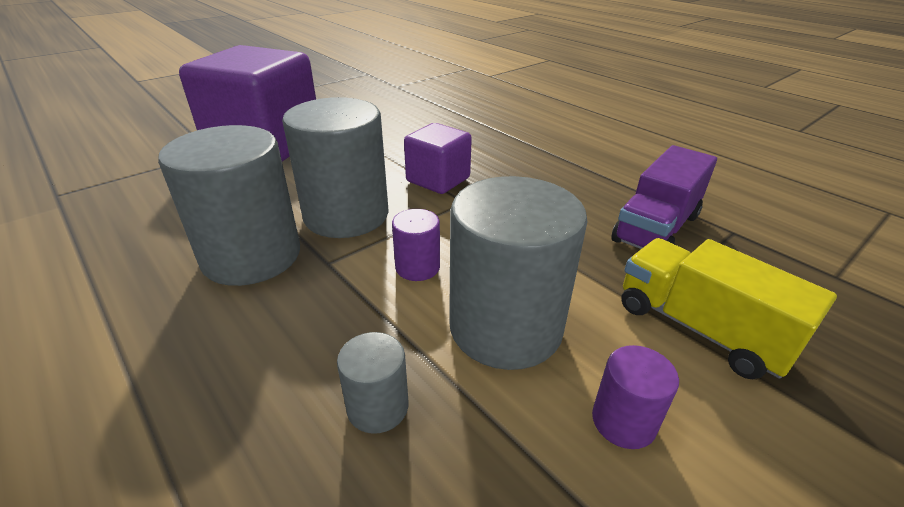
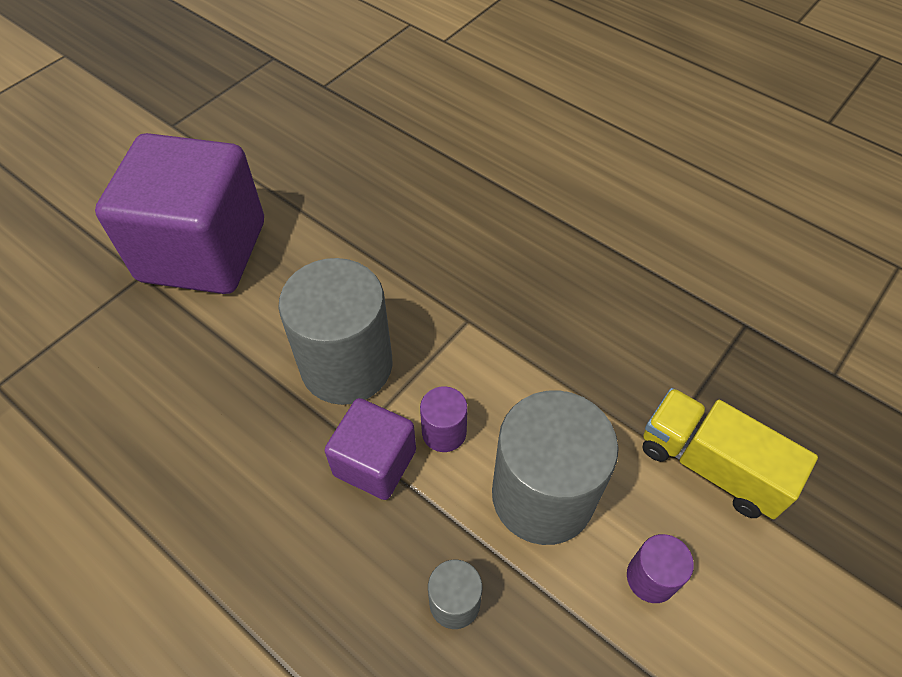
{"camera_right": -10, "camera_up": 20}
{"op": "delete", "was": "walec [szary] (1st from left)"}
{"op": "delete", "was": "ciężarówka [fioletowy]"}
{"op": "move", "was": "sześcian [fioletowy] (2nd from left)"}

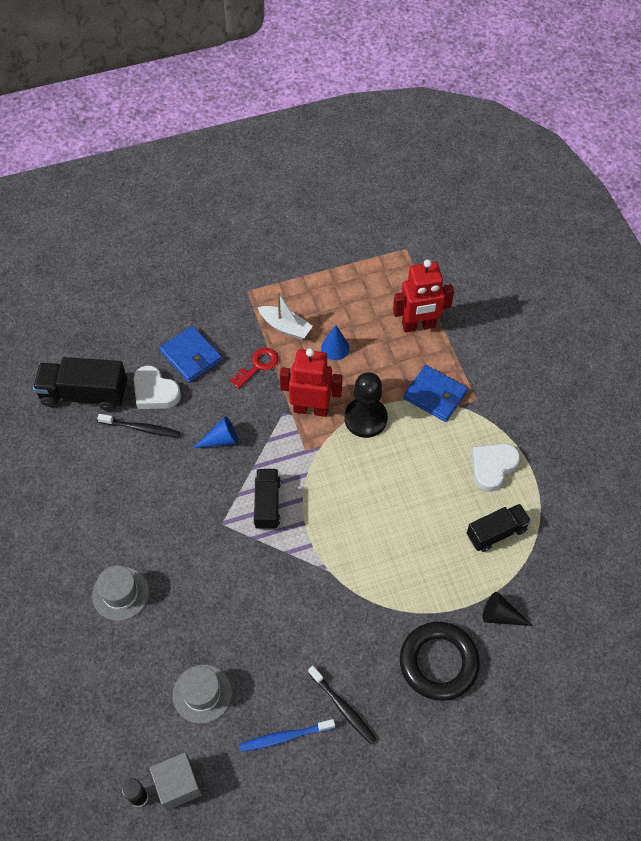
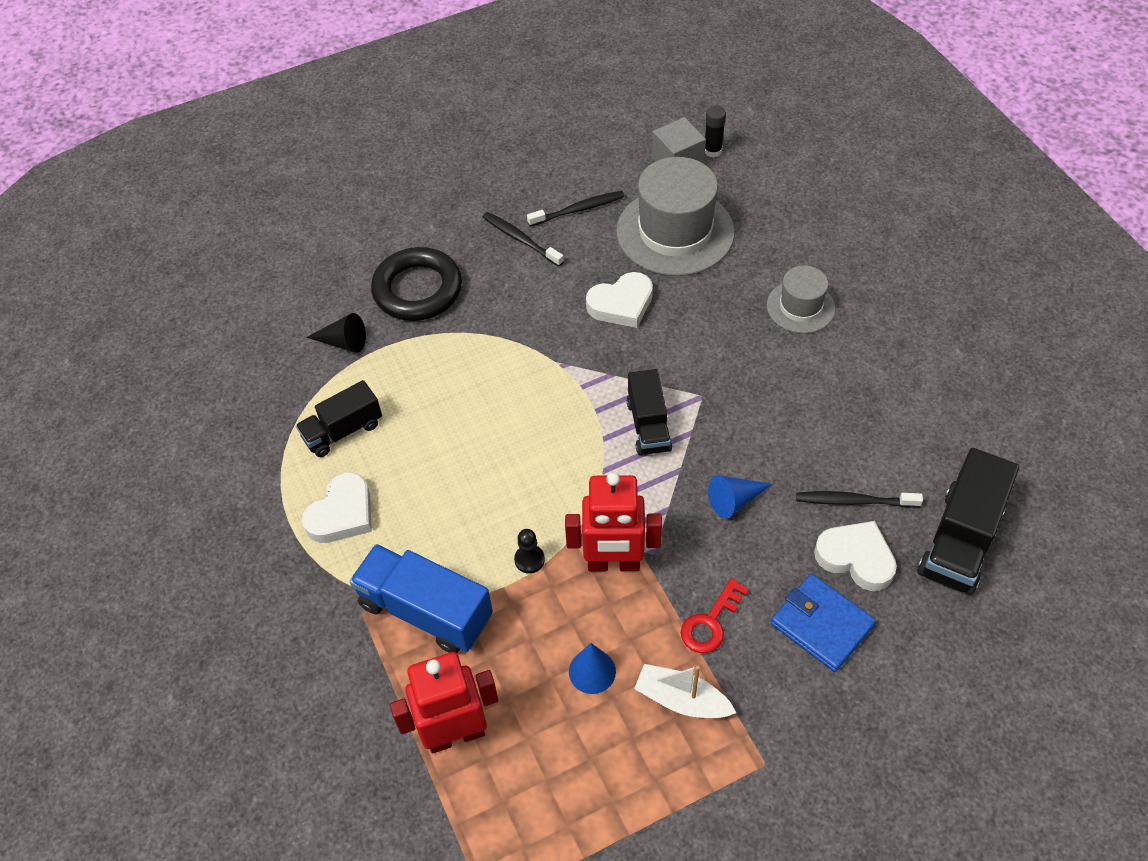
{"camera_right": 175, "camera_up": -5}
{"op": "insert", "now": "serce [biały] (2nd from left)"}
{"op": "replace", "was": "portfel [niebieski] (2nd from left)", "now": "ciężarówka [niebieski]"}
{"op": "recolor", "was": "szczoteczka do zębów [niebieski]", "now": "szczoteczka do zębów [czarny] (2nd from left)"}
{"op": "rotate", "was": "ciężarówka [czarny] (1st from left in the first image)", "clockwise": 120}
{"op": "resize", "was": "kapelusz [szary] (2nd from left in the first image)", "ratio": 1.82}
{"op": "resize", "was": "pionek [czarny]", "ratio": 0.47}

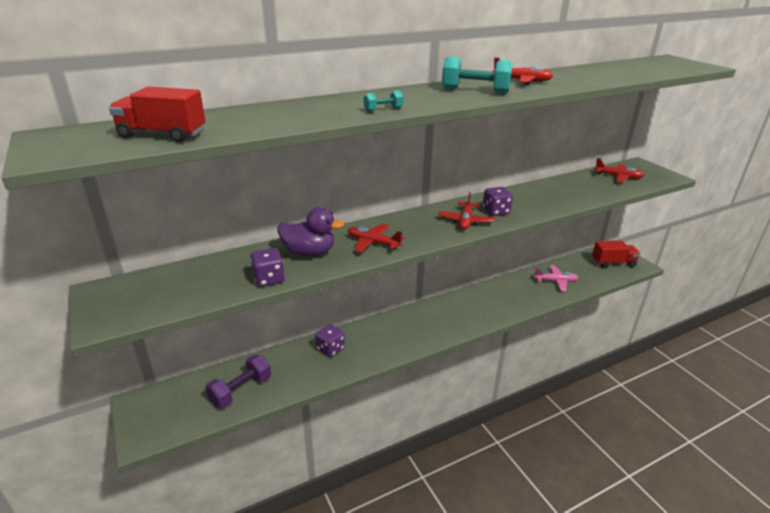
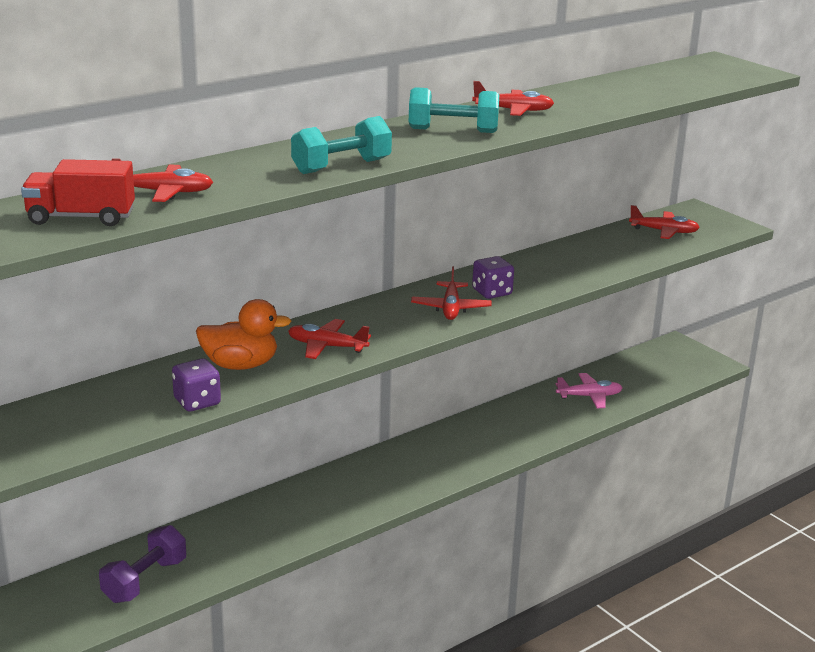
{"camera_right": -10, "camera_up": -5}
{"op": "delete", "was": "kostka do gry [fioletowy] (2nd from left)"}
{"op": "delete", "was": "ciężarówka [czerwony] (2nd from left)"}
{"op": "insert", "now": "samolot [czerwony] (1st from left)"}
{"op": "recolor", "was": "kaczka [fioletowy]", "now": "kaczka [pomarańczowy]"}
{"op": "resize", "was": "hantel [turkusowy] (1st from left)", "ratio": 1.96}

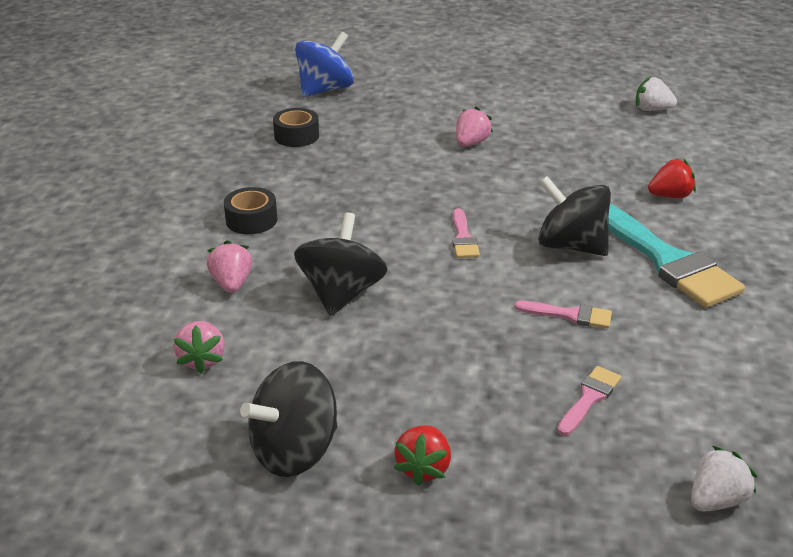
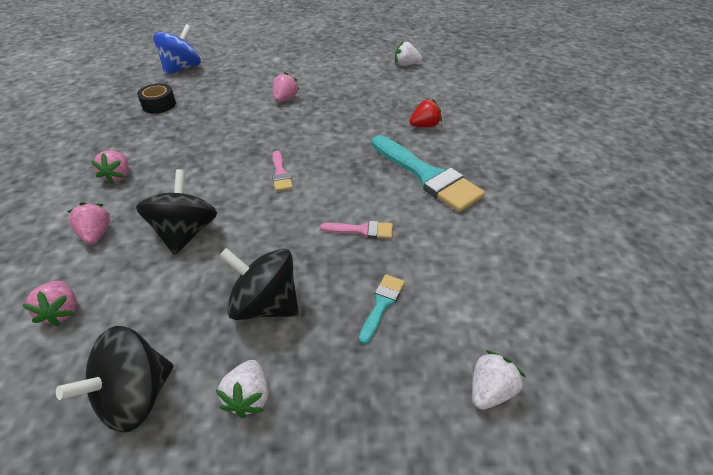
{"camera_right": -10, "camera_up": 10}
{"op": "move", "was": "bączek [czarny] (3rd from left)"}
{"op": "replace", "was": "taśma klejąca [czarny] (1st from left)", "now": "truskawka [różowy] (3rd from left)"}
{"op": "recolor", "was": "truskawka [czerwony] (1st from left)", "now": "truskawka [biały] (1st from left)"}
{"op": "recolor", "was": "pędzel [różowy] (3rd from left)", "now": "pędzel [turkusowy] (1st from left)"}

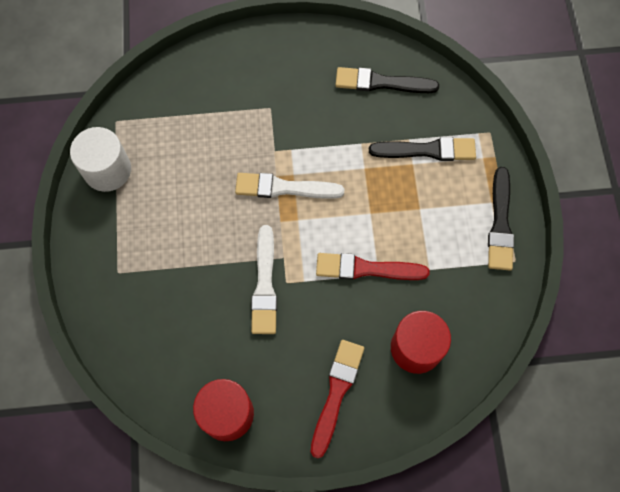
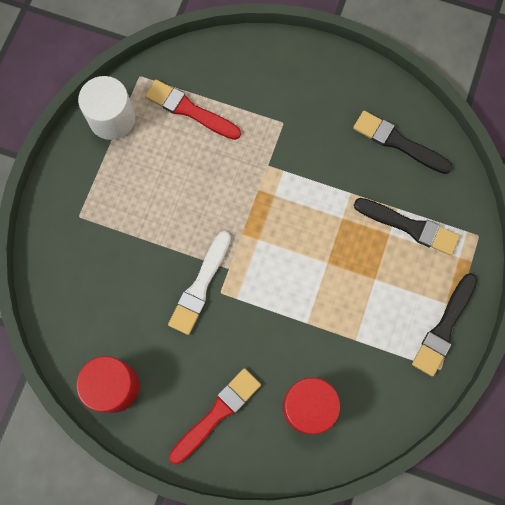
{"camera_right": 25, "camera_up": 5}
{"op": "delete", "was": "pędzel [biały] (2nd from left)"}
{"op": "move", "was": "pędzel [czerwony] (2nd from left in the first image)", "now": "pędzel [czerwony] (1st from left)"}

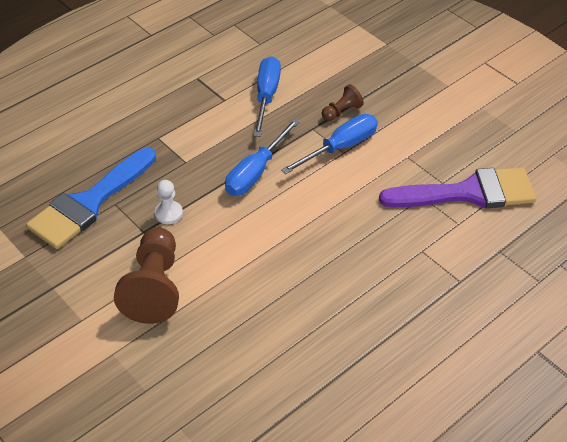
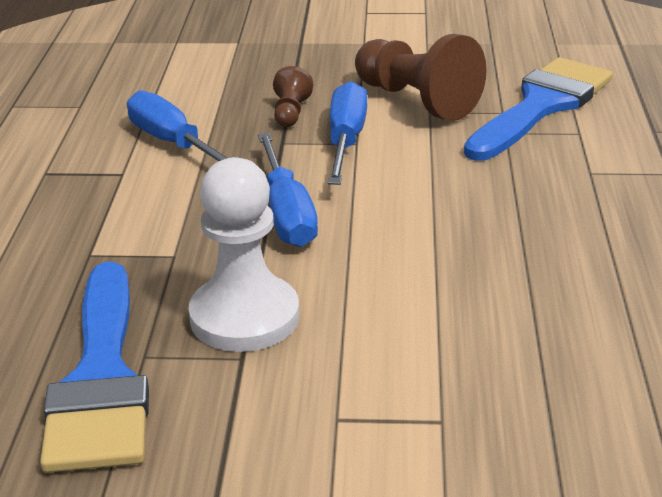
{"camera_right": -45, "camera_up": -15}
{"op": "move", "was": "pionek [brązowy] (1st from left in the first image)", "now": "pionek [brązowy] (2nd from left)"}
{"op": "recolor", "was": "pędzel [fioletowy]", "now": "pędzel [niebieski] (2nd from left)"}
{"op": "resize", "was": "pionek [biały]", "ratio": 2.04}

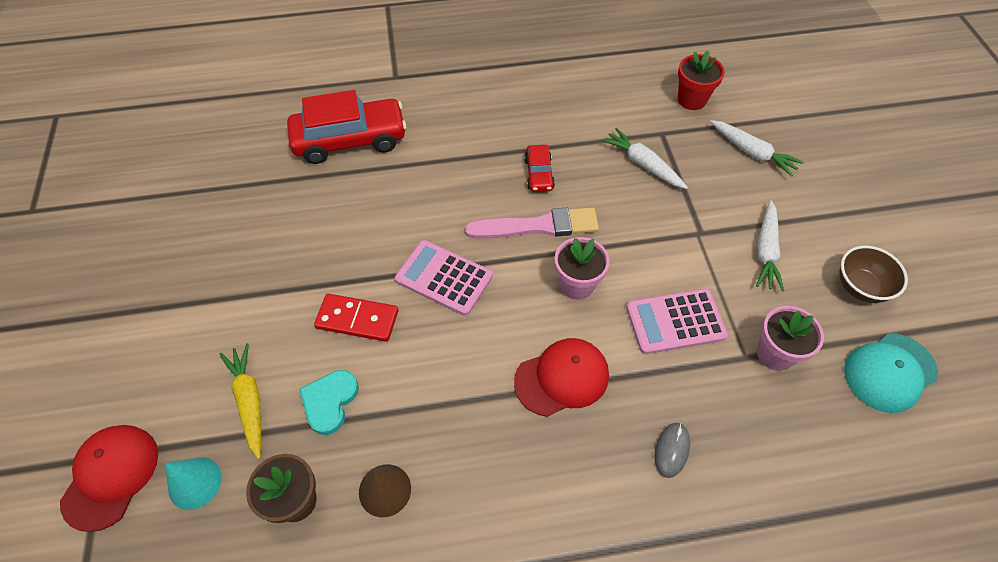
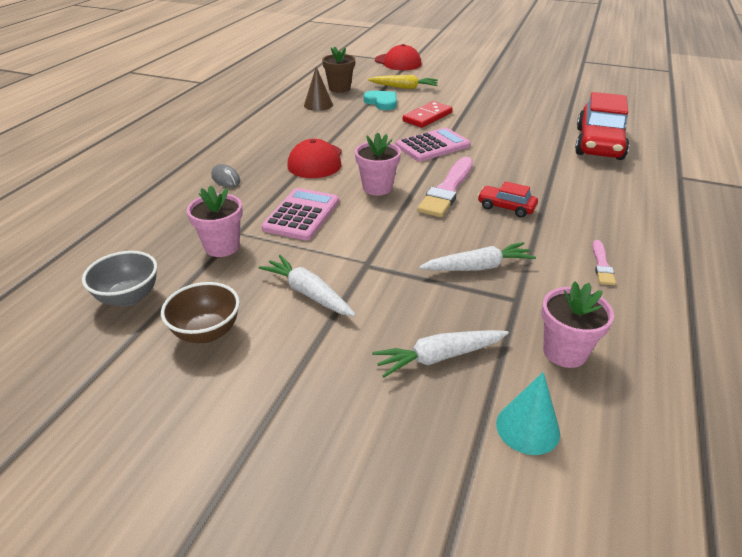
{"camera_right": 120, "camera_up": -20}
{"op": "insert", "now": "pędzel [różowy] (2nd from left)"}
{"op": "move", "was": "stożek [turkusowy]"}
{"op": "replace", "was": "czapka [turkusowy]", "now": "miska [szary]"}
{"op": "recolor", "was": "doniczka [czerwony]", "now": "doniczka [różowy] (3rd from left)"}

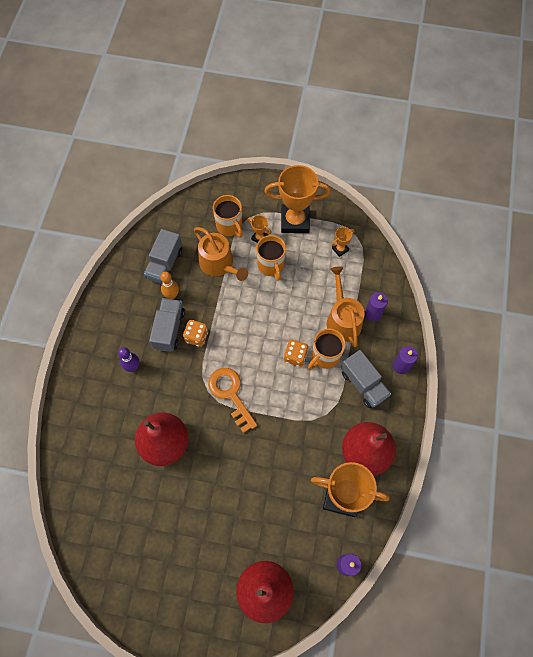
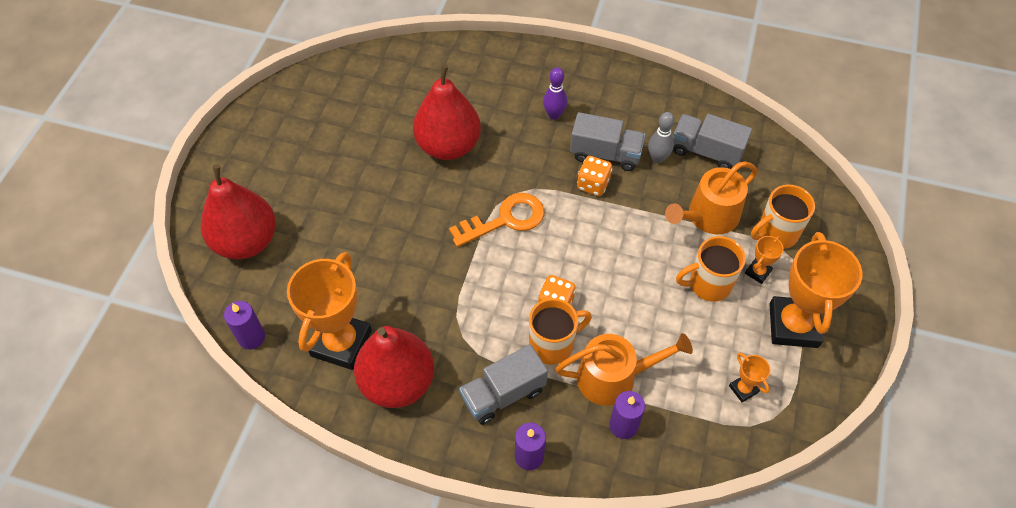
{"camera_right": 95, "camera_up": -10}
{"op": "recolor", "was": "kręgiel [pomarańczowy]", "now": "kręgiel [szary]"}
{"op": "rotate", "was": "kubek [pomarańczowy] (3rd from left in the first image)", "clockwise": 105}

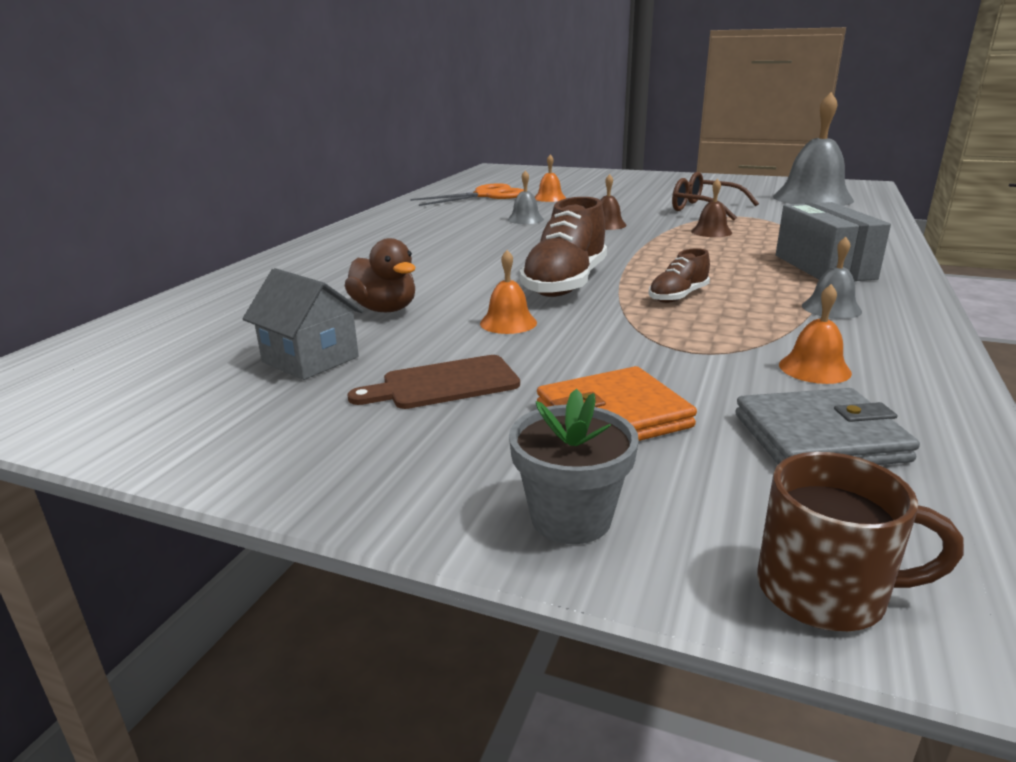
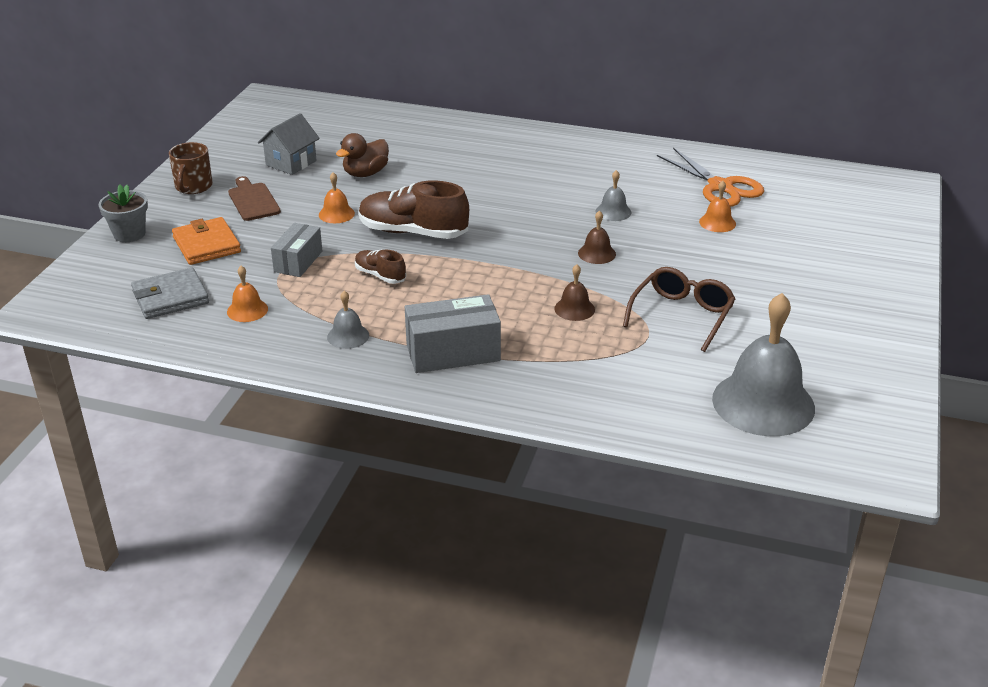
{"camera_right": 85, "camera_up": 10}
{"op": "insert", "now": "pudełko [szary] (1st from left)"}
{"op": "move", "was": "kubek [brązowy]"}
{"op": "rotate", "was": "portfel [szary]", "clockwise": 75}

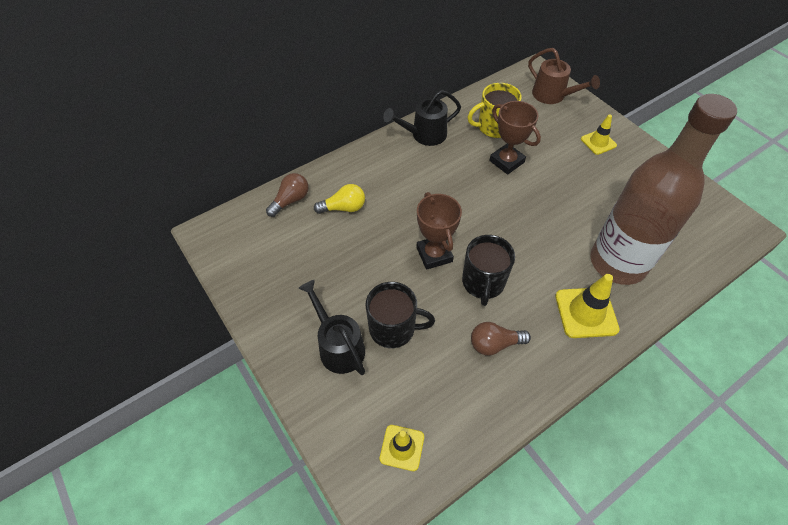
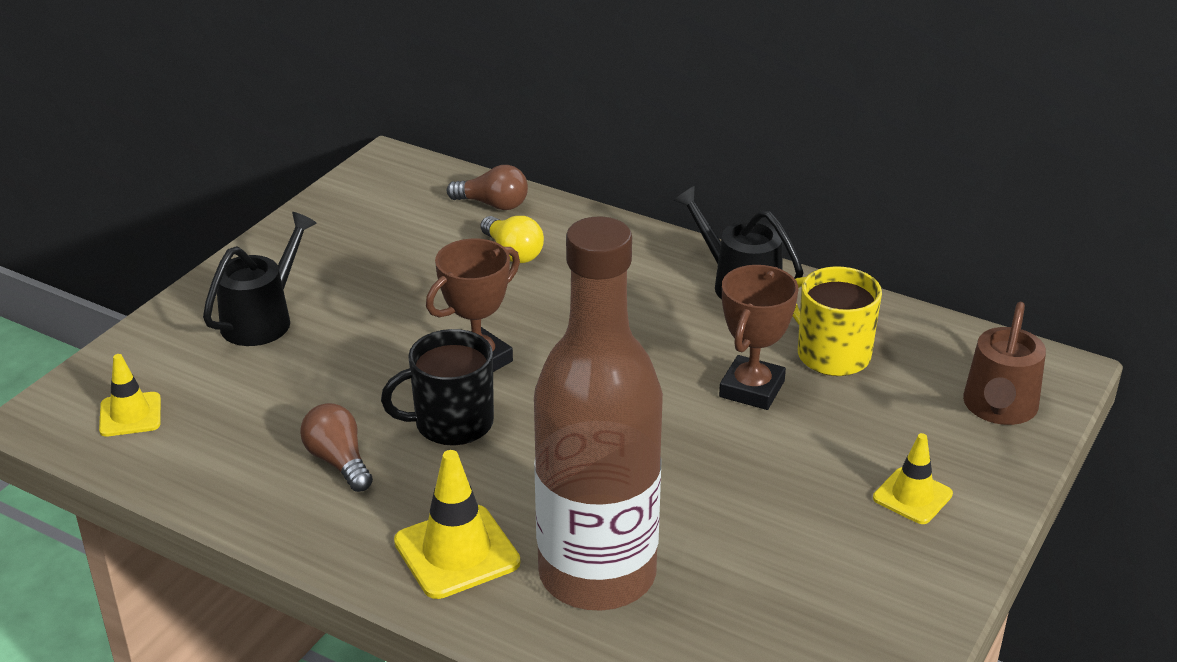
{"camera_right": 65, "camera_up": -20}
{"op": "delete", "was": "kubek [czarny] (1st from left)"}

